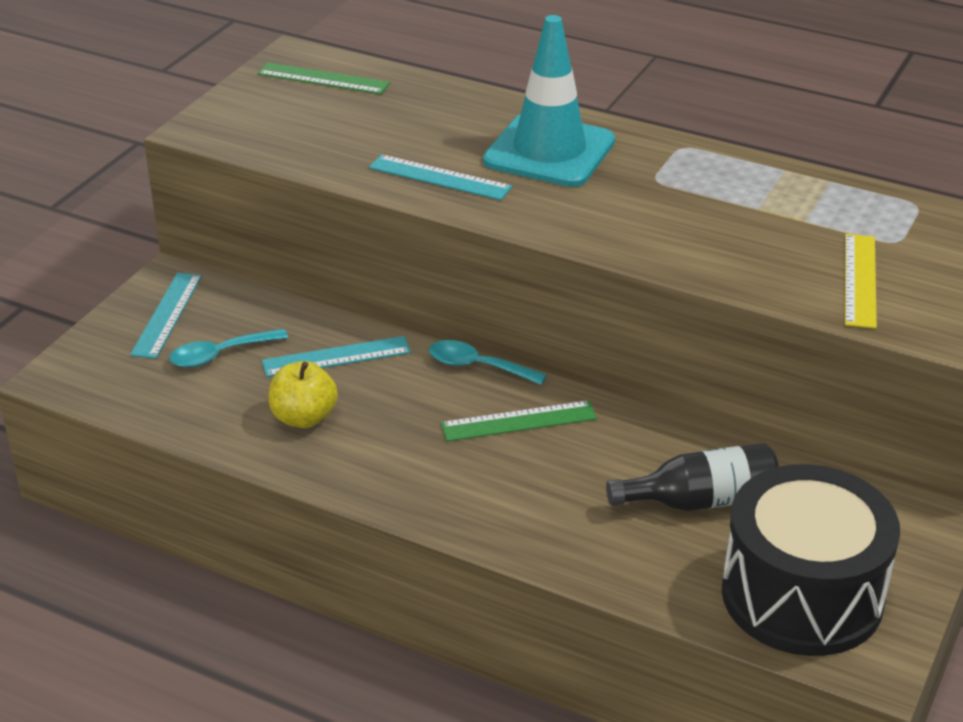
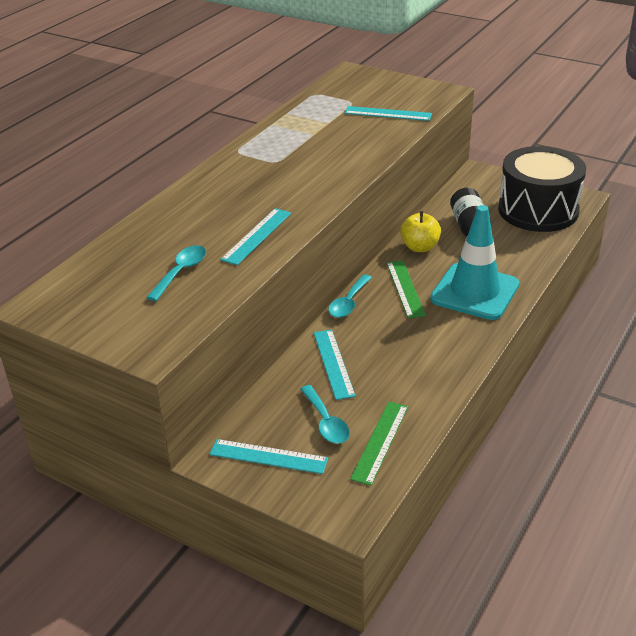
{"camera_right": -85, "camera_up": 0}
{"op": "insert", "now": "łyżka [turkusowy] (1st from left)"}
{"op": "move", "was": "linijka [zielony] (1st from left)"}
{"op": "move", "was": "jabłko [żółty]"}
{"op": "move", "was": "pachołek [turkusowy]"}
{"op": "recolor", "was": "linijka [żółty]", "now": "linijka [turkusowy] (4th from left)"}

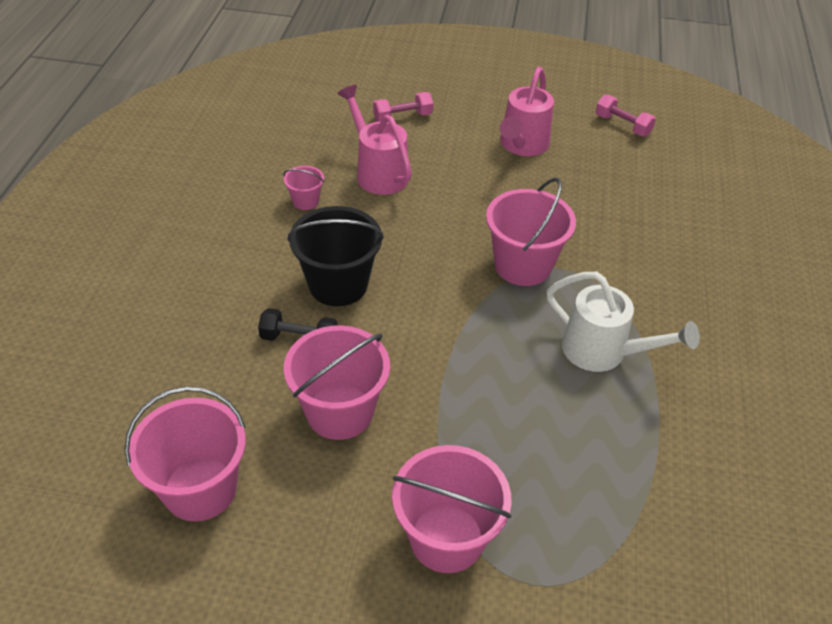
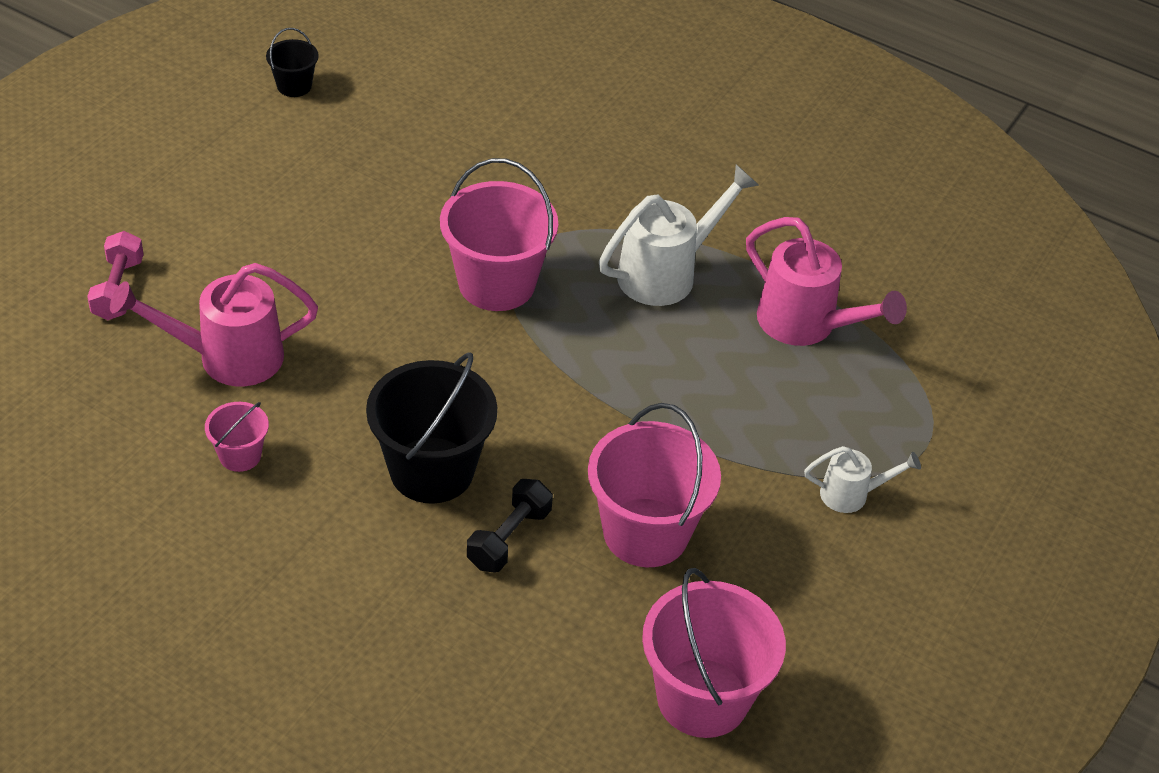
{"camera_right": -70, "camera_up": 0}
{"op": "move", "was": "konewka [różowy] (2nd from left)"}
{"op": "replace", "was": "wiadro [różowy] (4th from left)", "now": "konewka [biały] (2nd from left)"}
{"op": "replace", "was": "hantel [różowy] (2nd from left)", "now": "wiadro [czarny] (1st from left)"}

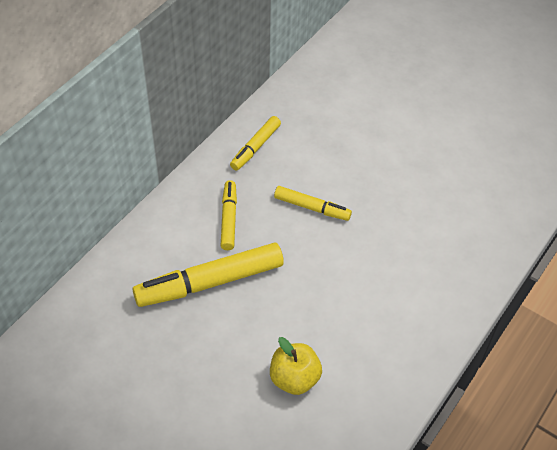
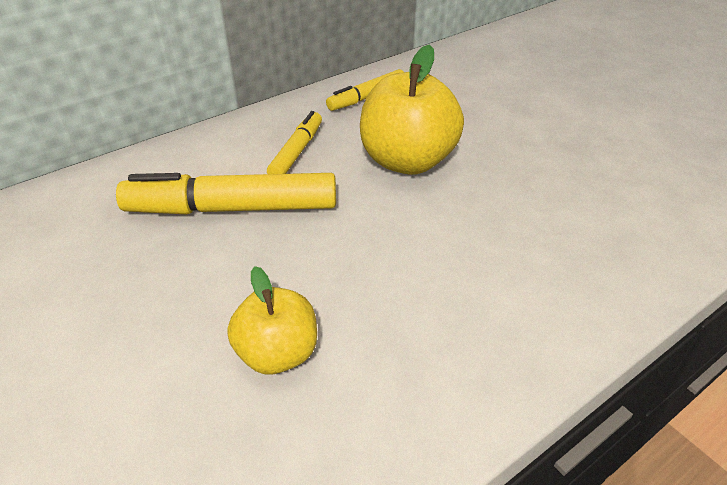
{"camera_right": 20, "camera_up": -10}
{"op": "replace", "was": "flamaster [żółty] (4th from left)", "now": "jabłko [żółty] (2nd from left)"}

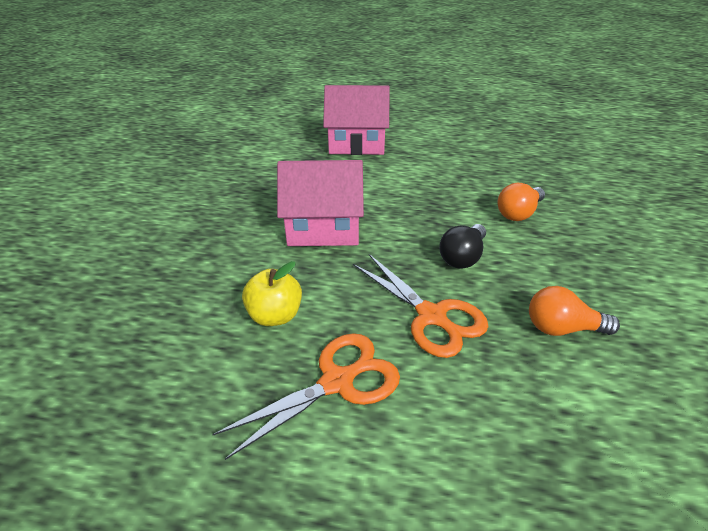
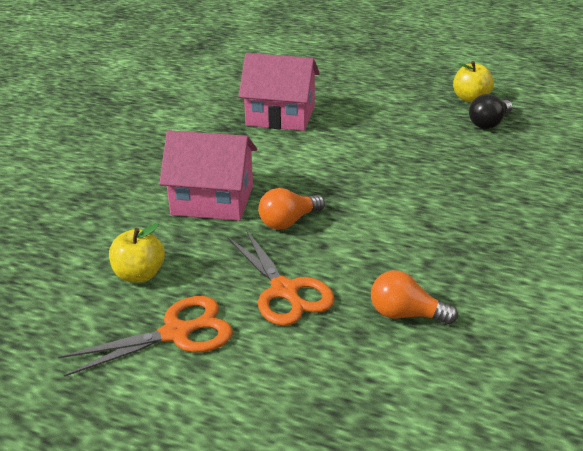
{"camera_right": 10, "camera_up": -5}
{"op": "insert", "now": "jabłko [żółty] (2nd from left)"}
{"op": "move", "was": "żarówka [czarny]"}
{"op": "move", "was": "żarówka [pomarańczowy] (1st from left)"}

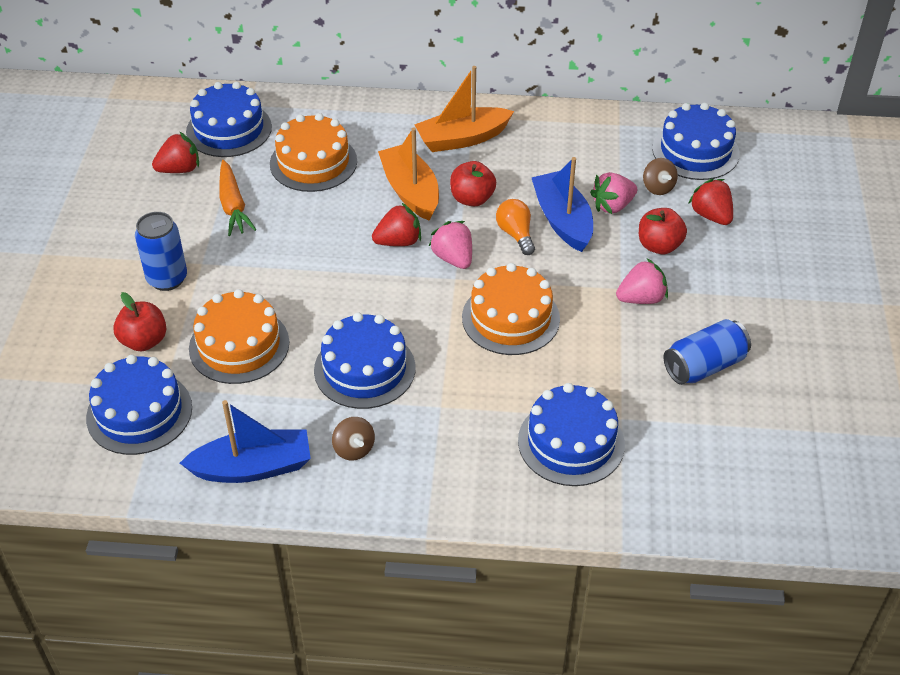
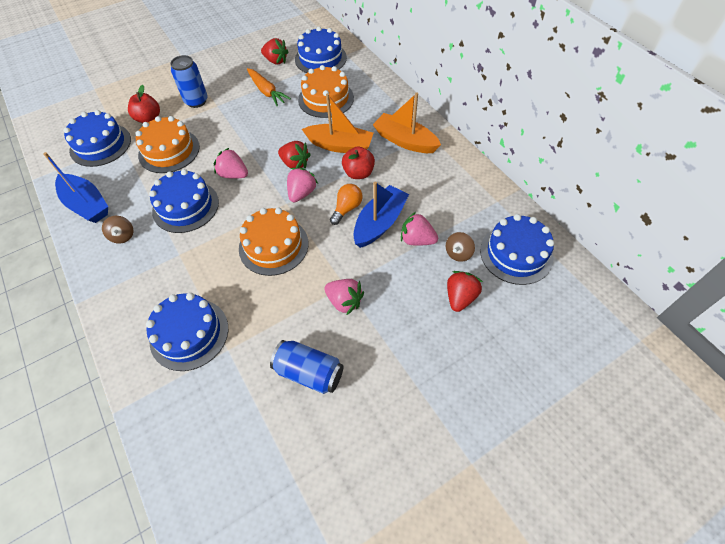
{"camera_right": 55, "camera_up": 10}
{"op": "delete", "was": "jabłko [czerwony] (3rd from left)"}
{"op": "insert", "now": "truskawka [różowy] (1st from left)"}
{"op": "rotate", "was": "marchewka [pomarańczowy]", "clockwise": -75}
{"op": "rotate", "was": "bączek [brązowy] (1st from left)", "clockwise": -45}
{"op": "rotate", "was": "łódka [pomarańczowy] (1st from left)", "clockwise": 75}

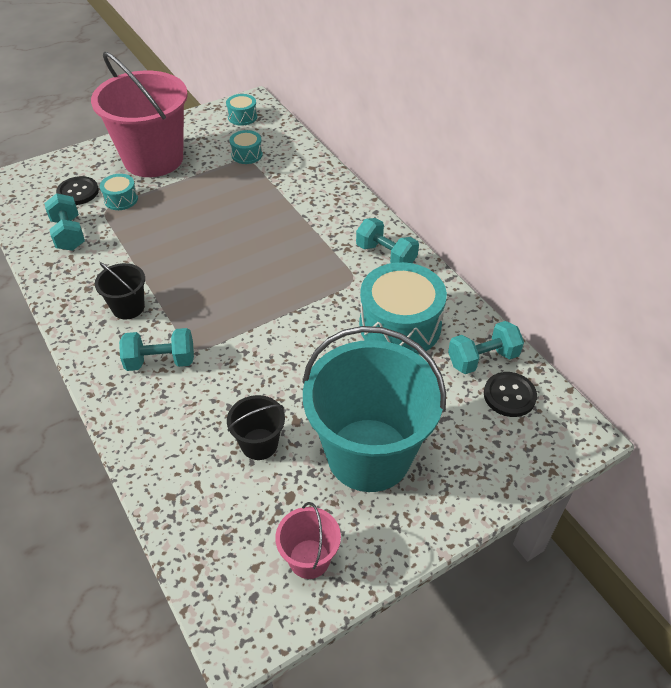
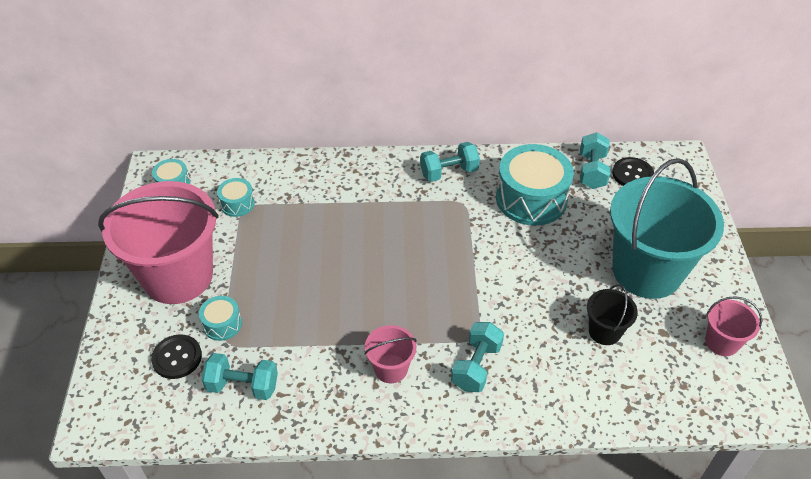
{"camera_right": -60, "camera_up": 0}
{"op": "recolor", "was": "wiadro [czarny] (1st from left)", "now": "wiadro [różowy] (2nd from left)"}

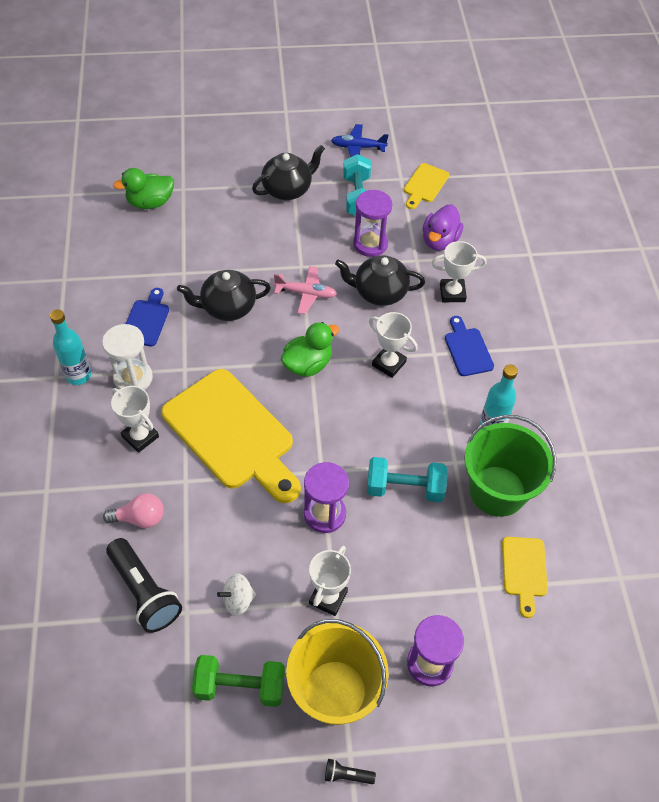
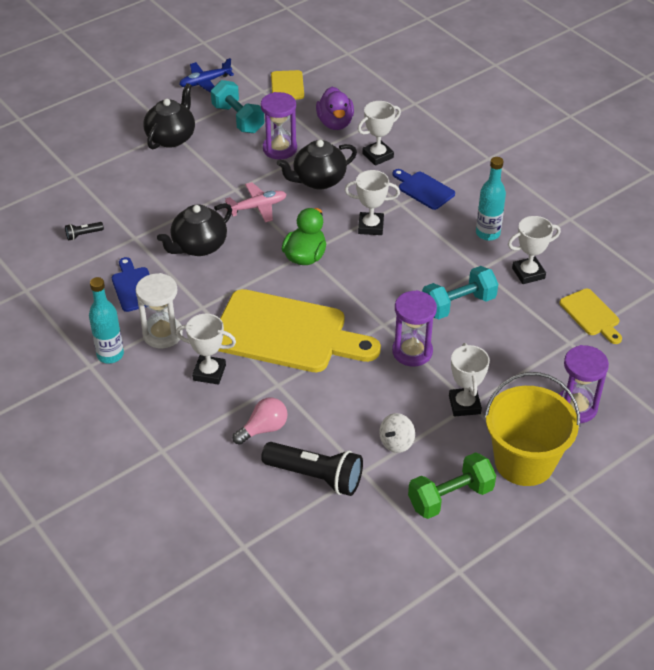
{"camera_right": -30, "camera_up": -10}
{"op": "delete", "was": "kaczka [zielony] (1st from left)"}
{"op": "move", "was": "latarka [czarny] (2nd from left in the first image)", "now": "latarka [czarny] (1st from left)"}
{"op": "replace", "was": "wiadro [zielony]", "now": "puchar [biały] (5th from left)"}

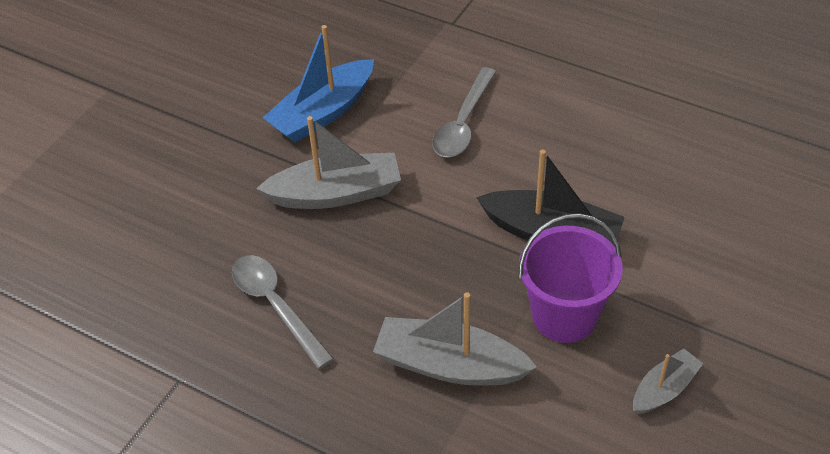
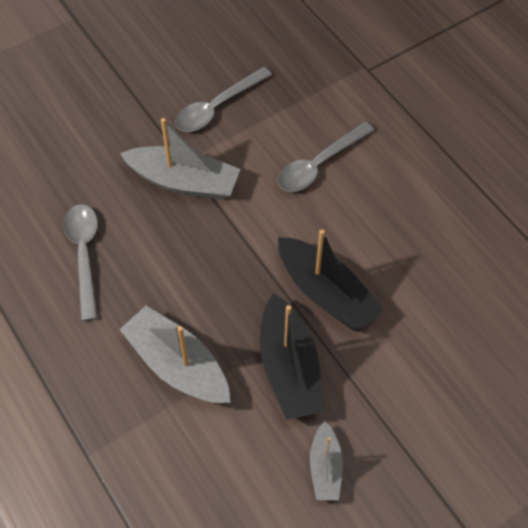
{"camera_right": 25, "camera_up": 10}
{"op": "replace", "was": "łódka [niebieski]", "now": "łyżka [szary] (2nd from left)"}
{"op": "replace", "was": "wiadro [fioletowy]", "now": "łódka [czarny] (1st from left)"}
{"op": "rotate", "was": "łódka [szary] (3rd from left)", "clockwise": 105}

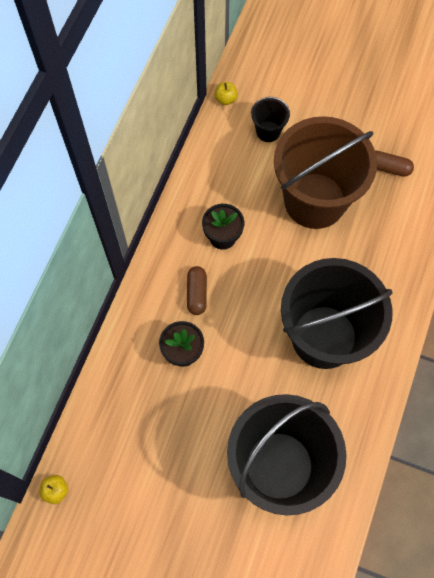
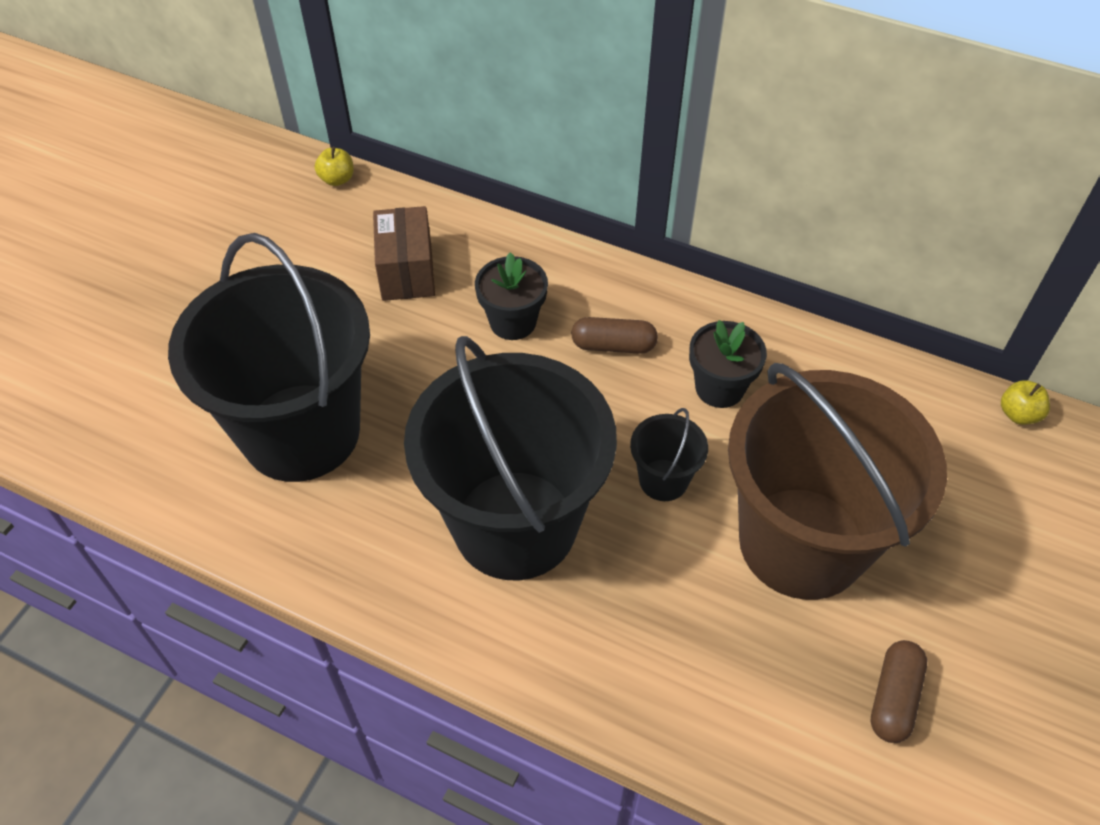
{"camera_right": 95, "camera_up": -15}
{"op": "insert", "now": "pudełko [brązowy]"}
{"op": "move", "was": "wiadro [czarny] (1st from left in the first image)", "now": "wiadro [czarny] (3rd from left)"}

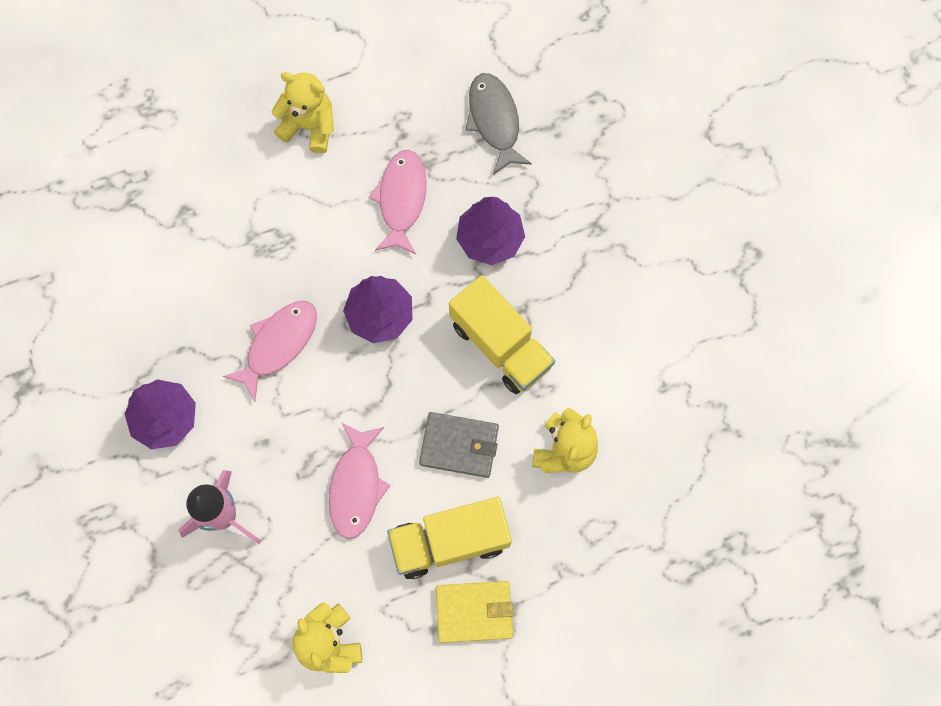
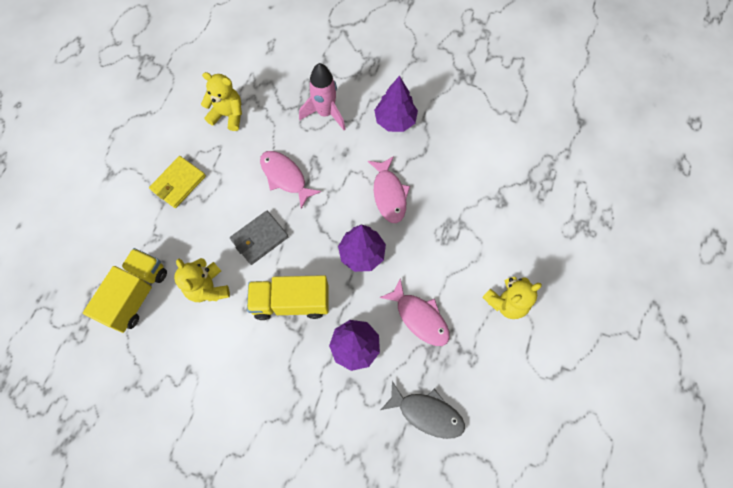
{"camera_right": 130, "camera_up": -5}
{"op": "move", "was": "ciężarówka [żółty] (1st from left)"}

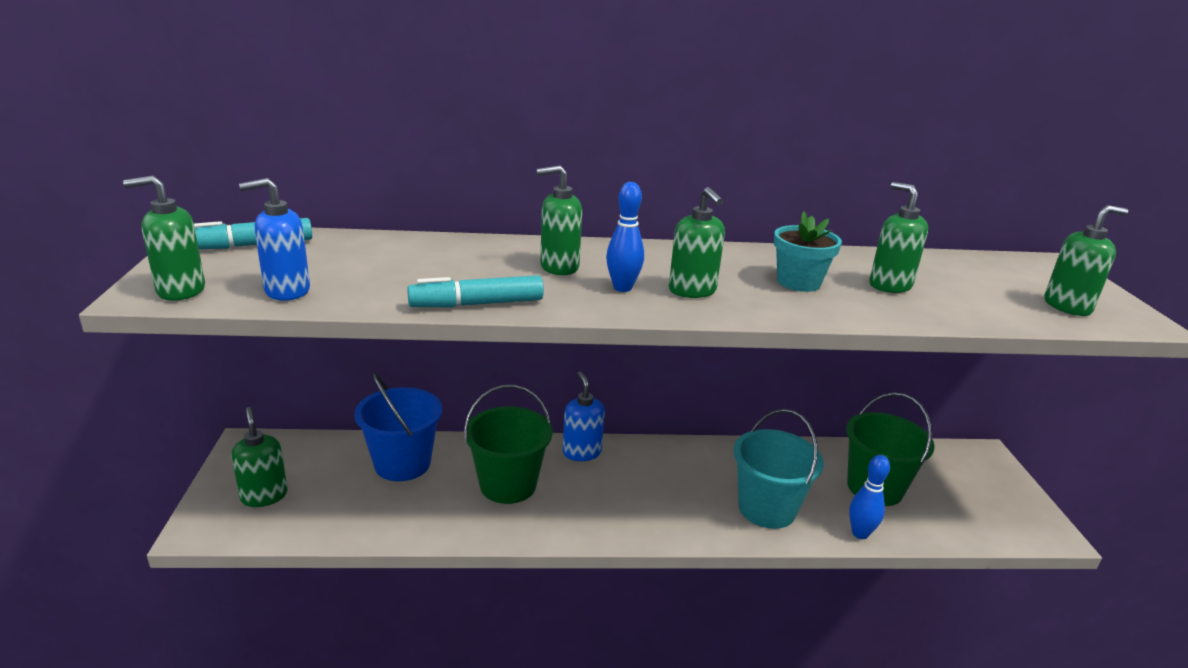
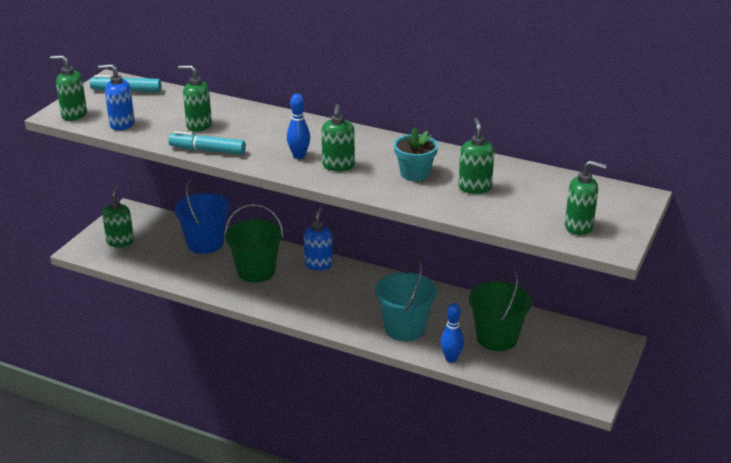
{"camera_right": 30, "camera_up": 5}
{"op": "move", "was": "dozownik mydła [zielony] (3rd from left)"}

